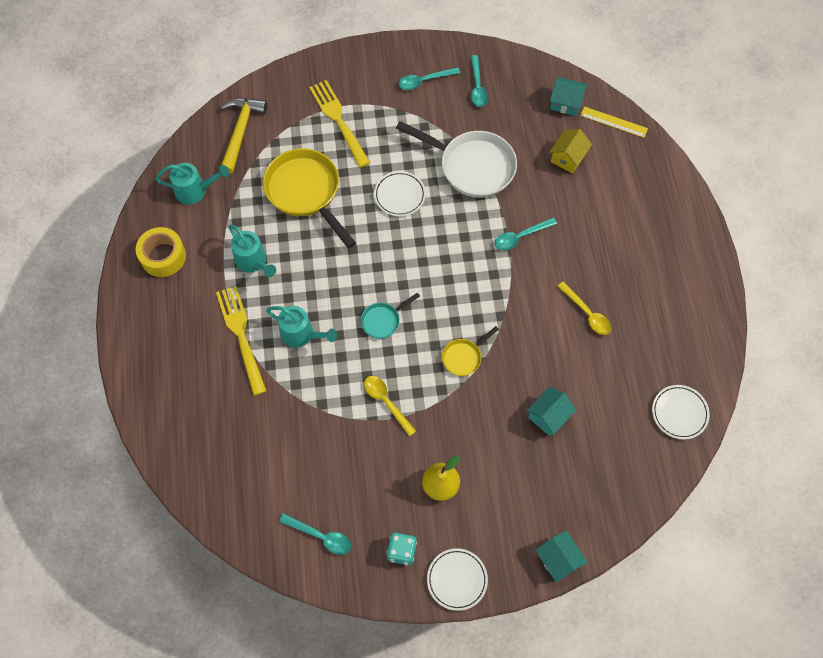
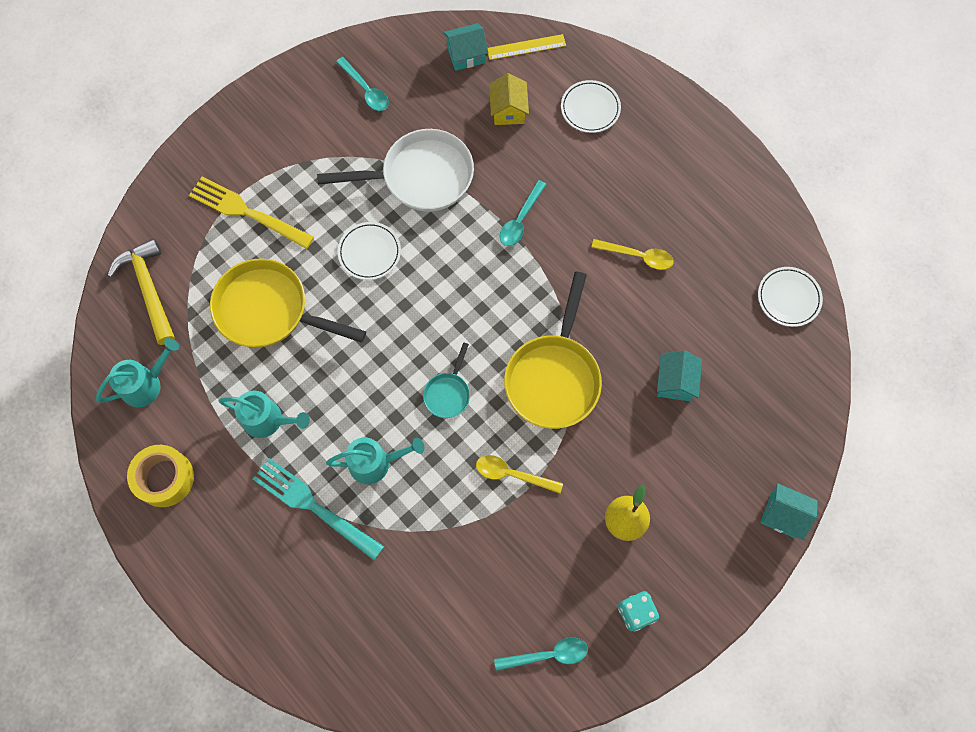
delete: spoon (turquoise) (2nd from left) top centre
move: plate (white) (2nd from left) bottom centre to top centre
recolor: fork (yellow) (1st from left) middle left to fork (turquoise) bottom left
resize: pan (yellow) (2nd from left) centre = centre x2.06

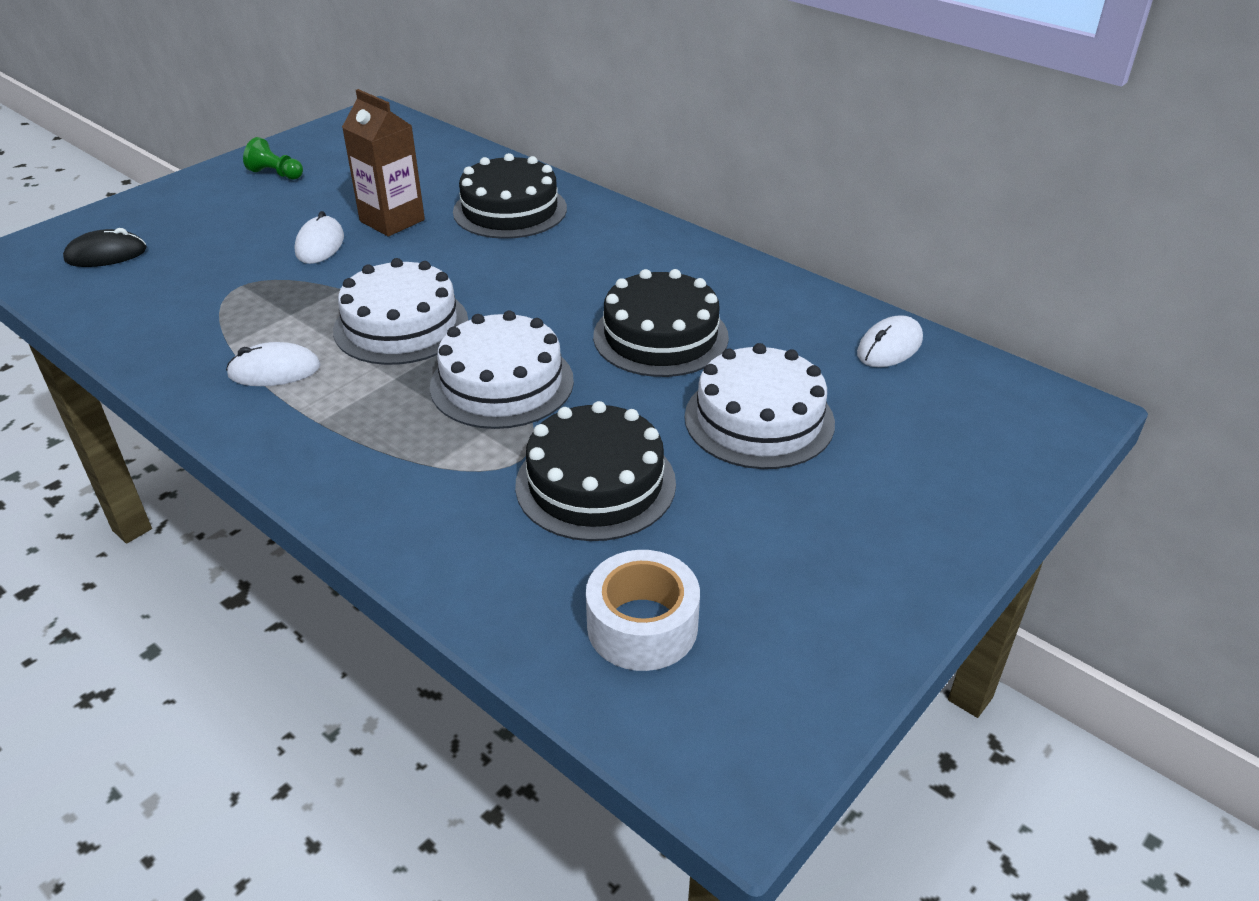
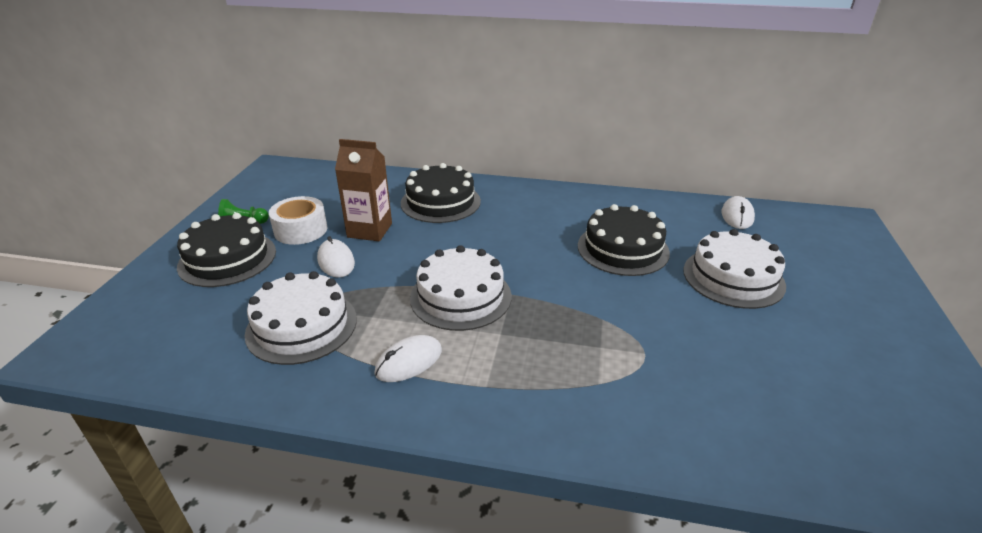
delete: mouse (black) top left
move: cake (black) (2nd from left in the first image) centre to cake (black) (1st from left) middle left; cake (white) (2nd from left in the first image) centre to cake (white) (1st from left) middle left; tape (white) bottom centre to middle left

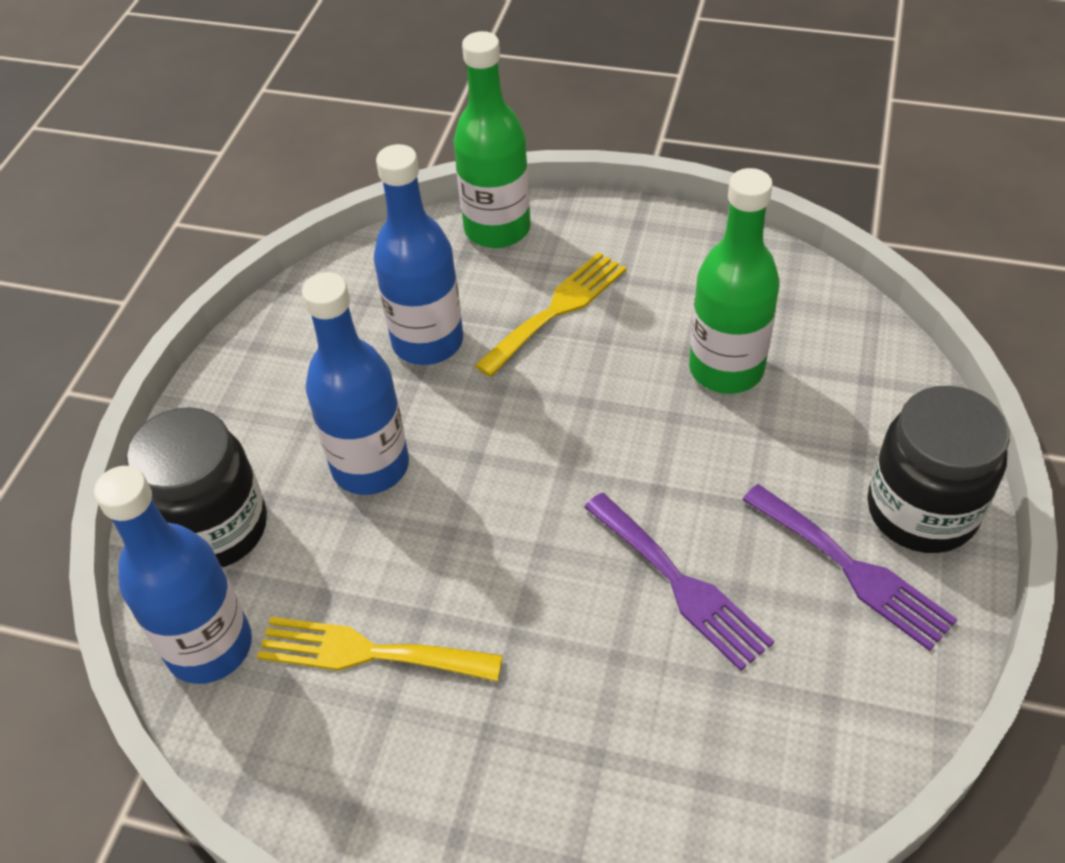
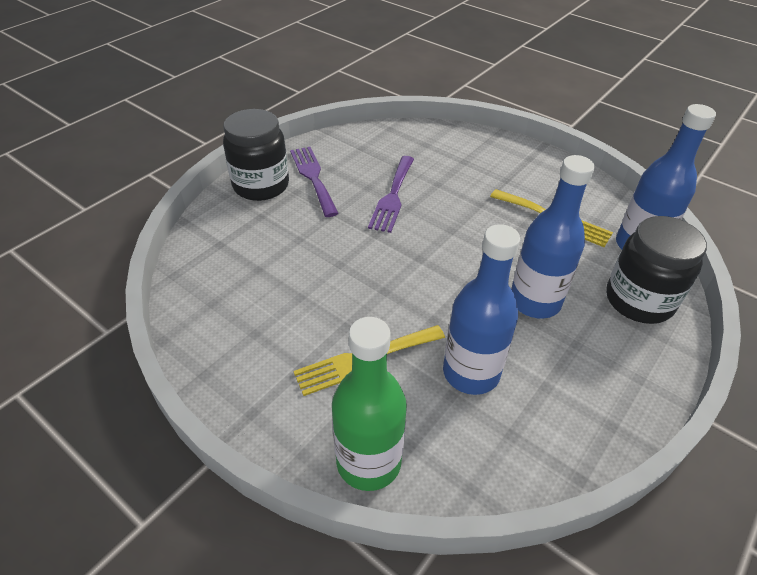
delete: bottle (green) (2nd from left) top right
rotate: fork (purple) (1st from left in the first image) bottom centre = centre 150 degrees counterclockwise

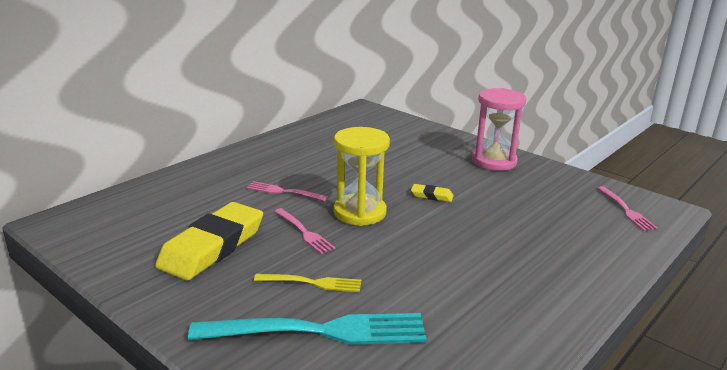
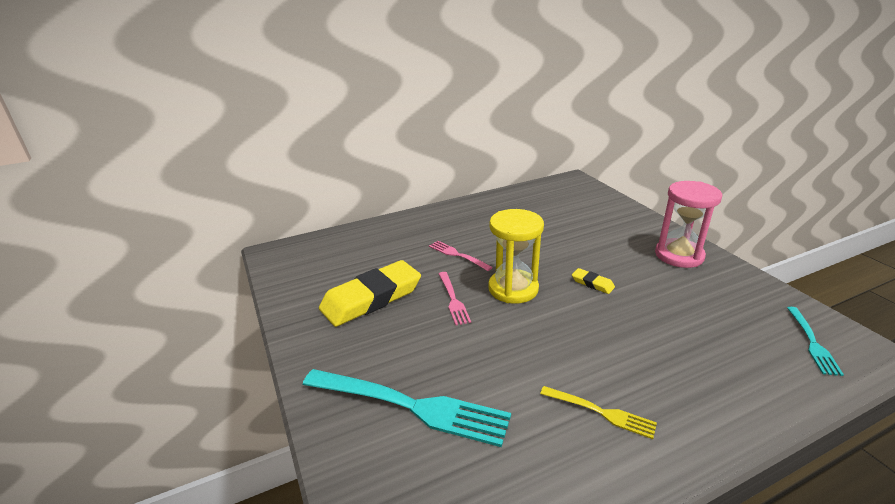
move: fork (yellow) bottom centre to bottom right
recolor: fork (pink) (3rd from left) middle right to fork (turquoise) (2nd from left) bottom right

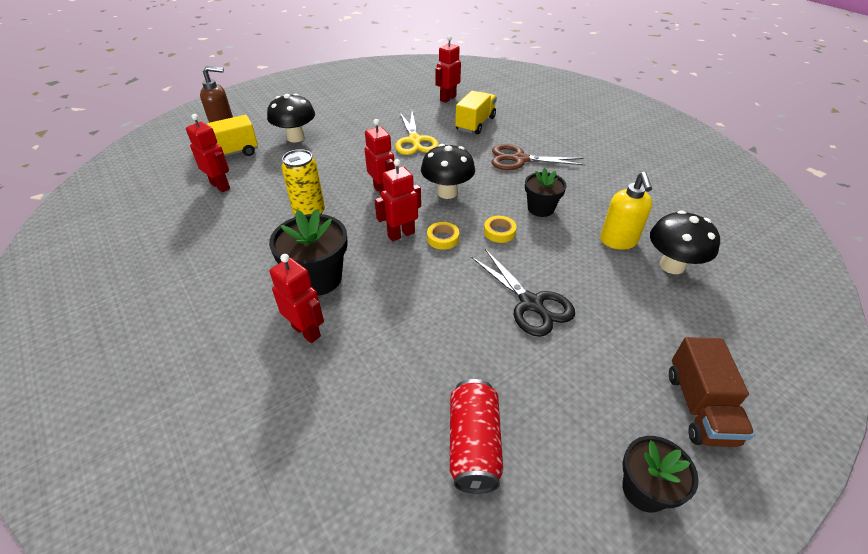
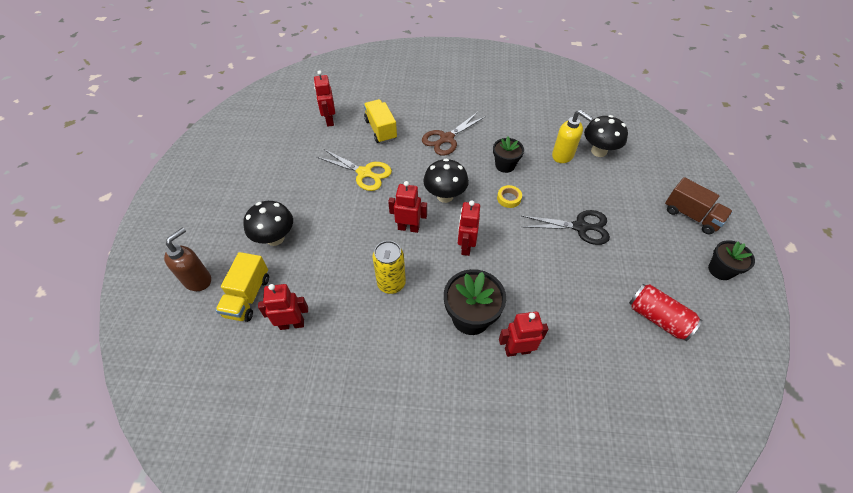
delete: tape (yellow) (1st from left) centre

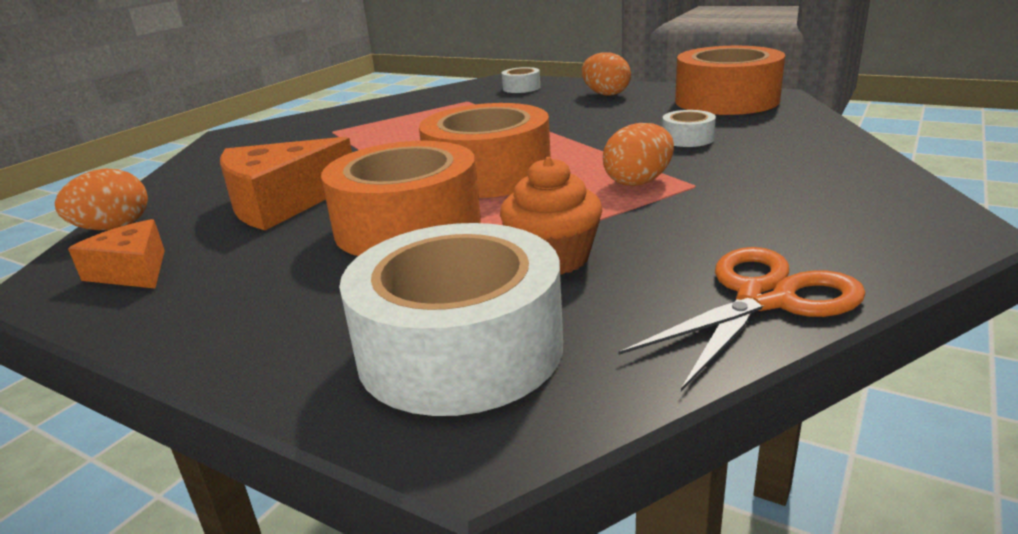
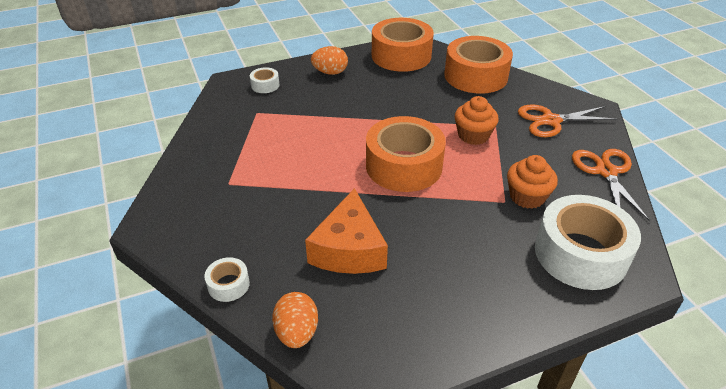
delete: cheese (orange) (1st from left) middle left
insert: scissors (orange) (1st from left) top right
move: tape (white) (3rd from left in the first image) top right to tape (white) (1st from left) bottom left; tape (orange) (1st from left in the first image) centre to tape (orange) (3rd from left) top centre
replace: egg (orange) (3rd from left) top centre to cupcake (orange) (1st from left) top centre

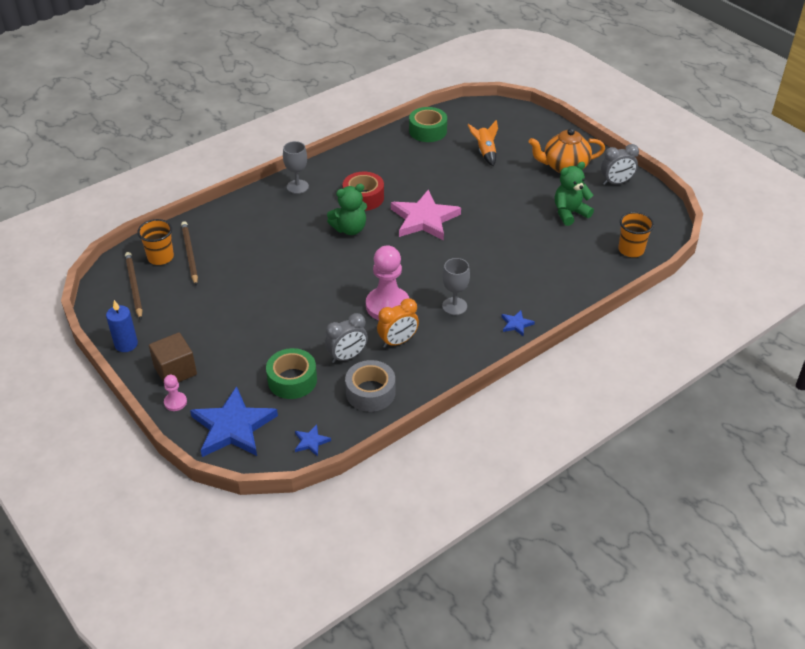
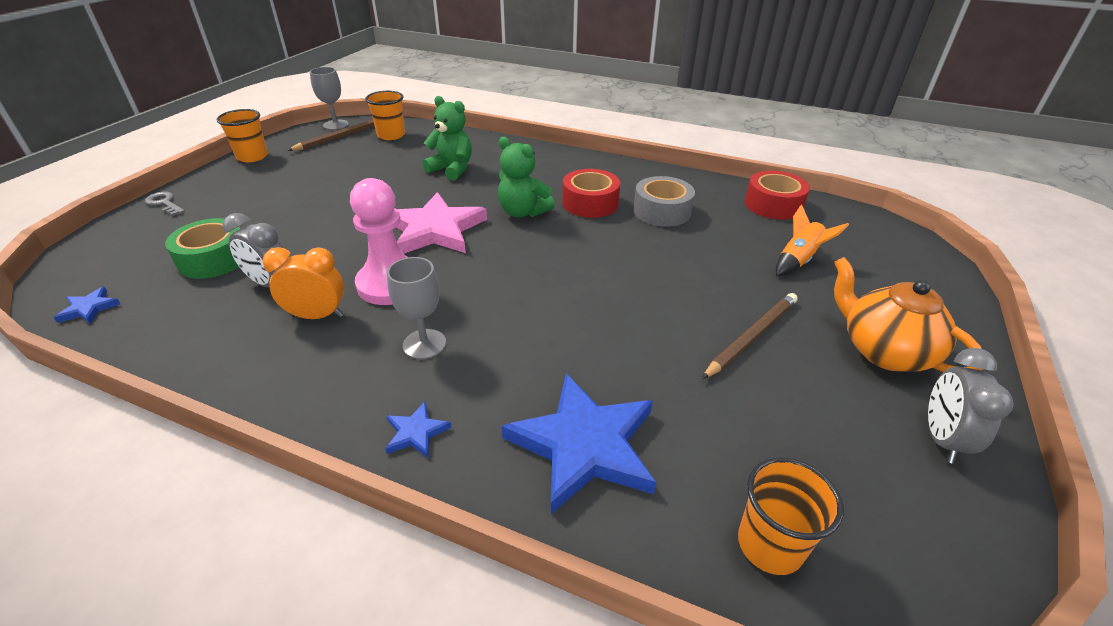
delete: cube (brown) middle left
move: goblet (grey) (1st from left) top centre to top left; star (pink) top centre to centre; teddy bear (green) (2nd from left in the first image) top right to teddy bear (green) (1st from left) top centre; star (blue) (1st from left in the first image) middle left to star (blue) (3rd from left) bottom centre; tape (grey) centre to top centre; pencil (brown) (2nd from left) middle left to middle right
replace: pawn (pink) (1st from left) middle left to key (grey) top left; candle (blue) middle left to cup (orange) (1st from left) top left
recolor: tape (green) (2nd from left) top centre to tape (red) (2nd from left) top right
rotate: clock (orange) centre = middle left 150 degrees clockwise; clock (grey) (2nd from left) top right = middle right 60 degrees clockwise

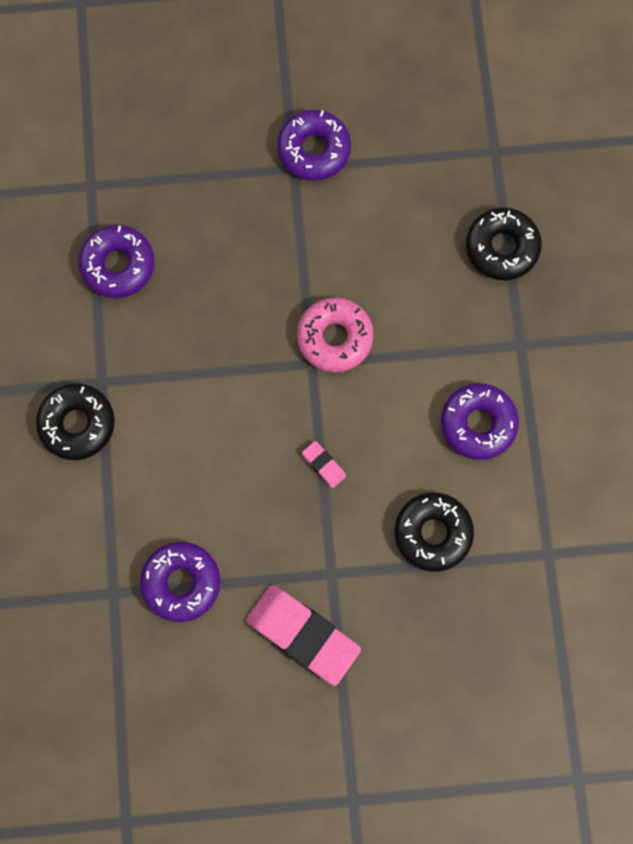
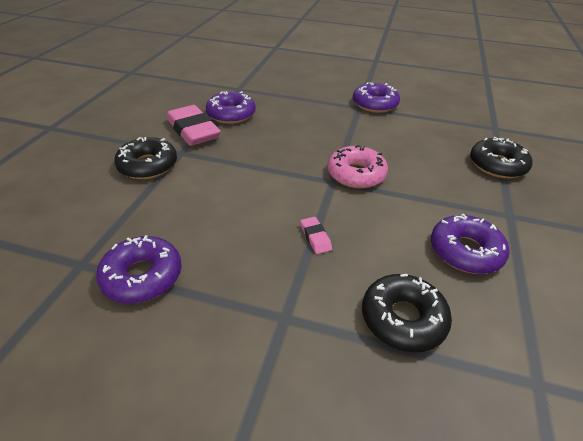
move: eraser (pink) (1st from left) bottom centre to top left

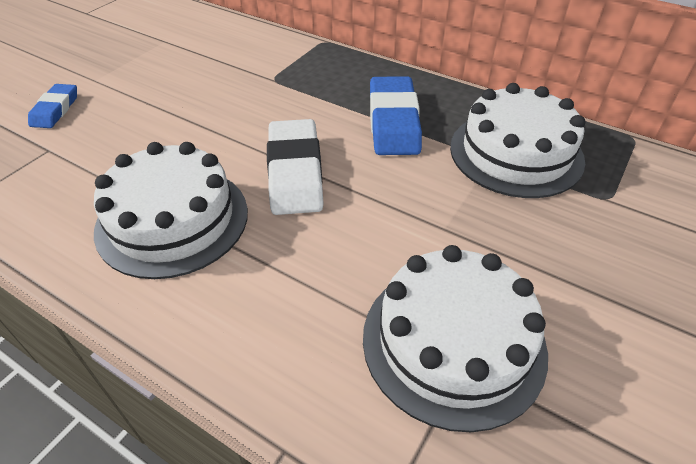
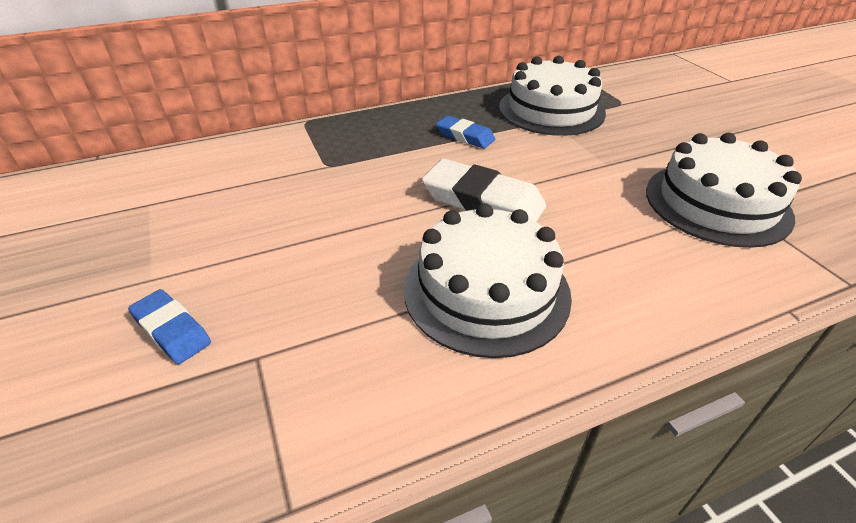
resize: eraser (blue) (2nd from left) top centre = top centre x0.58

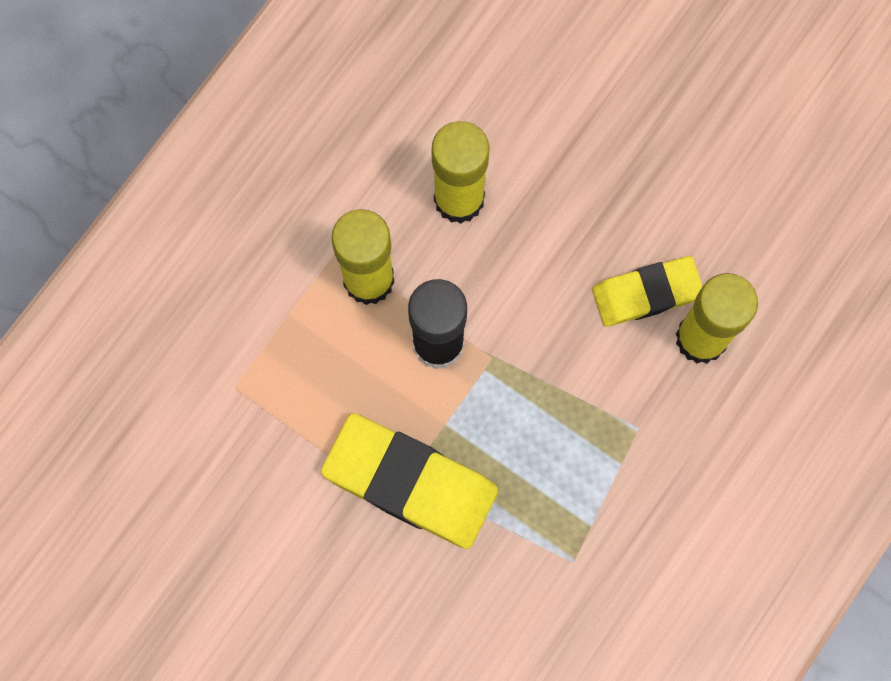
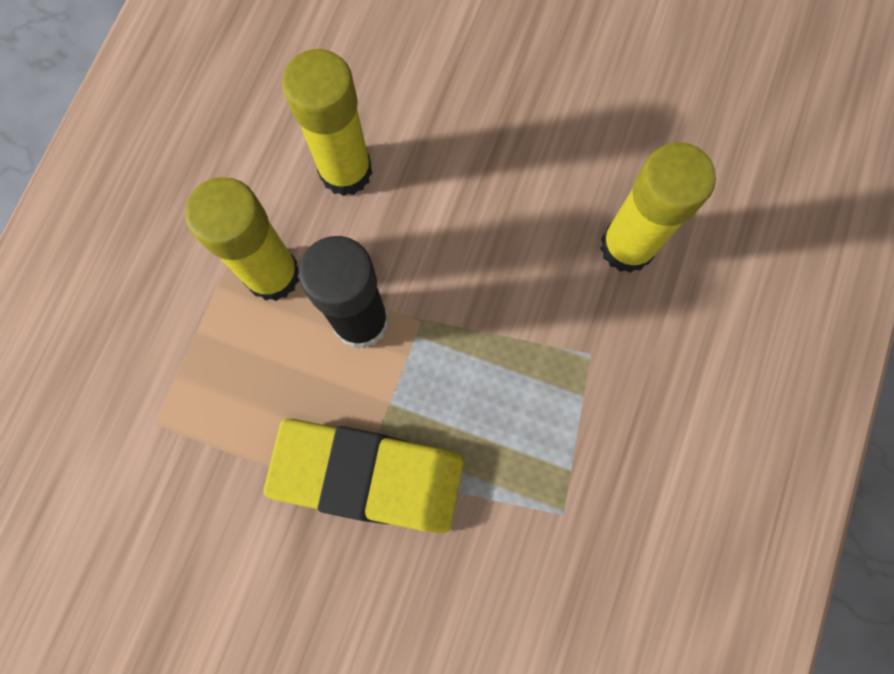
delete: eraser (yellow) (2nd from left) middle right

